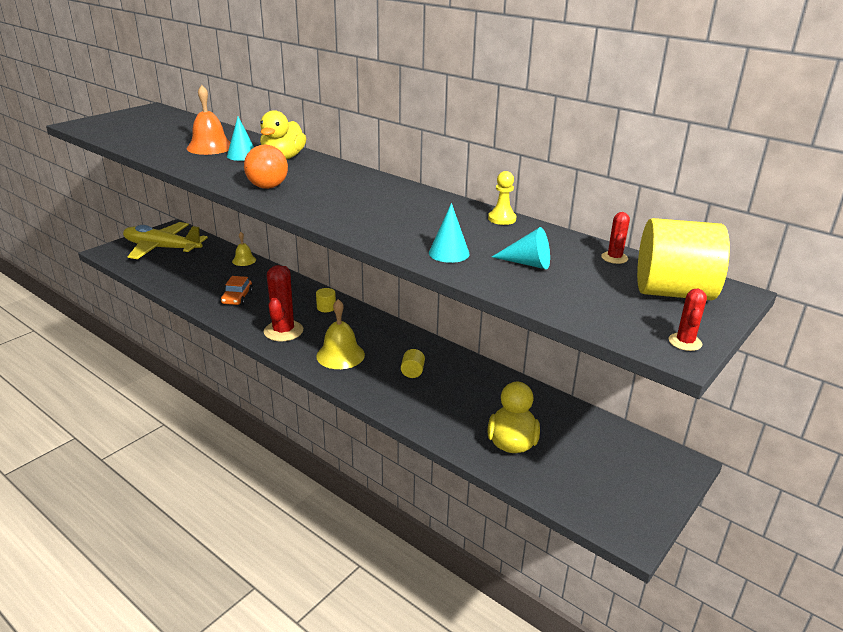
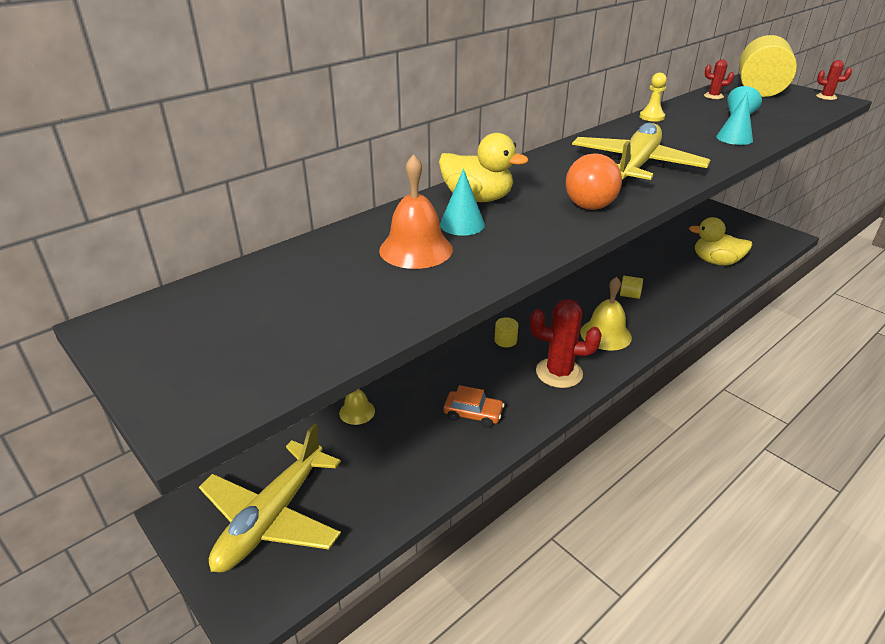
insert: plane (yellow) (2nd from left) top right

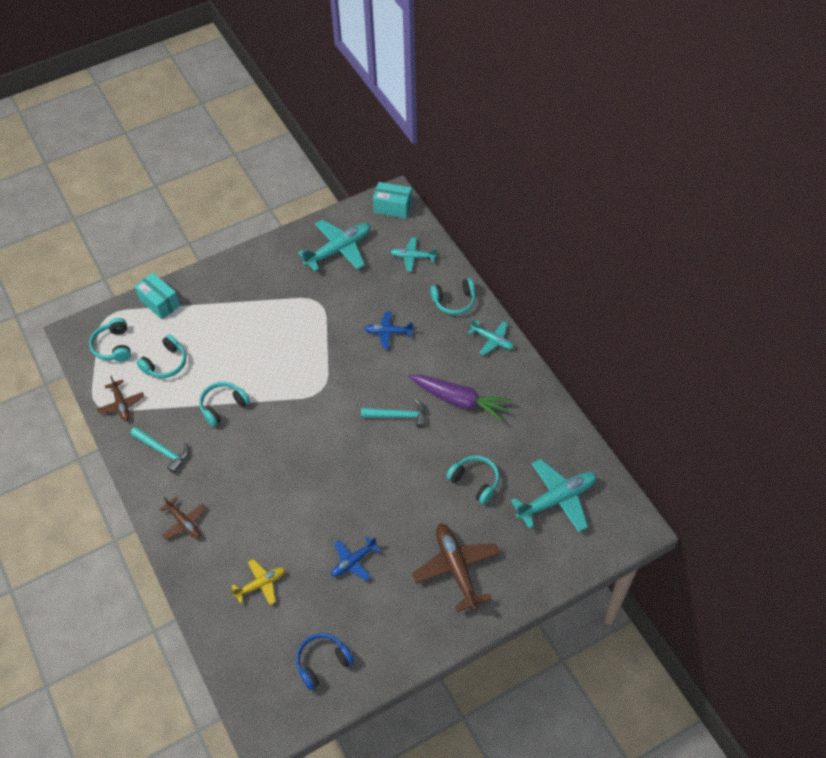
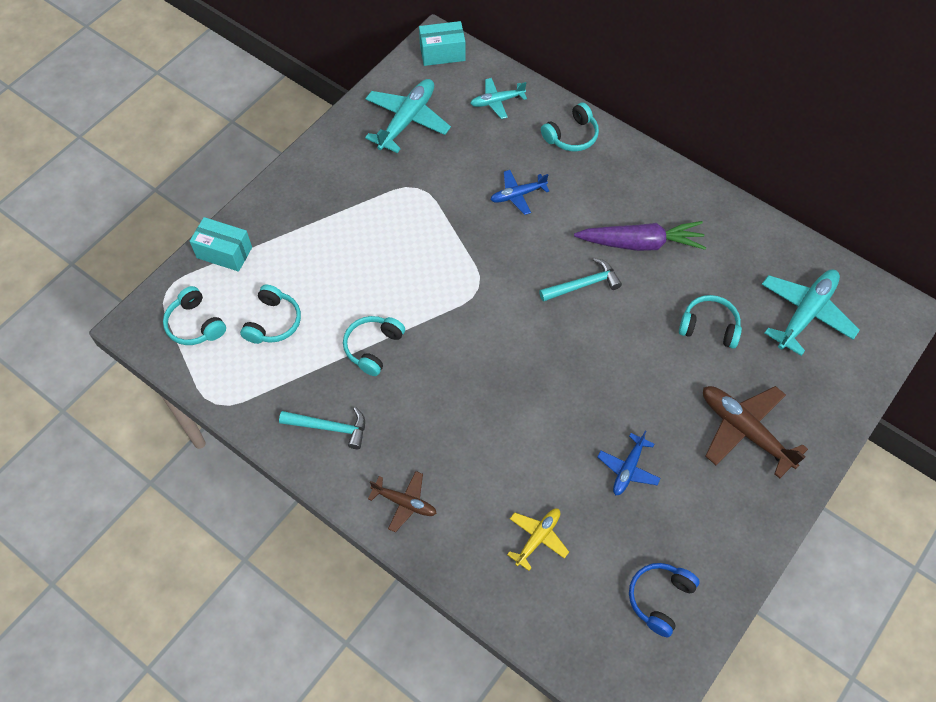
delete: plane (brown) (1st from left) middle left; plane (turquoise) (3rd from left) centre

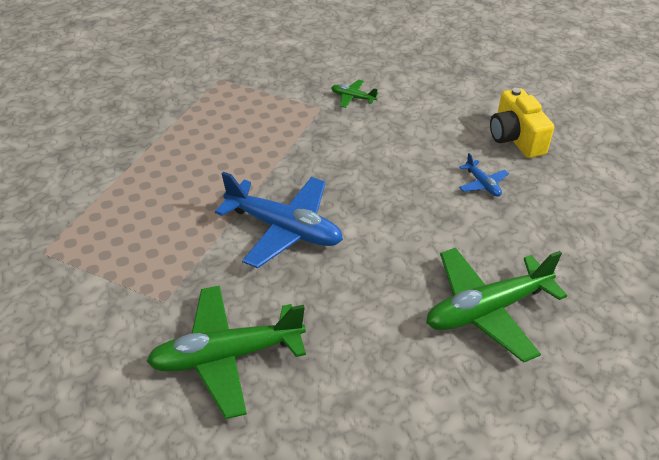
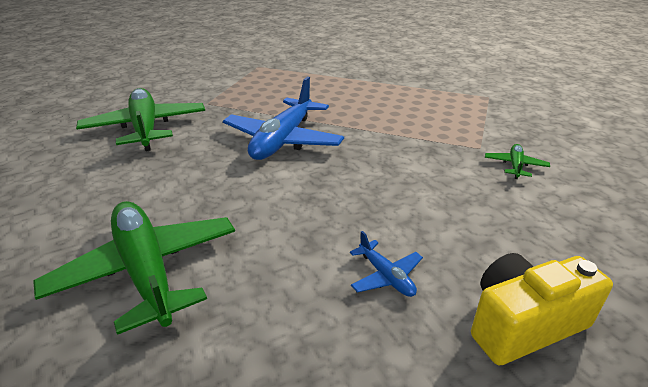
rotate: plane (blue) (2nd from left) middle right = bottom centre 90 degrees counterclockwise

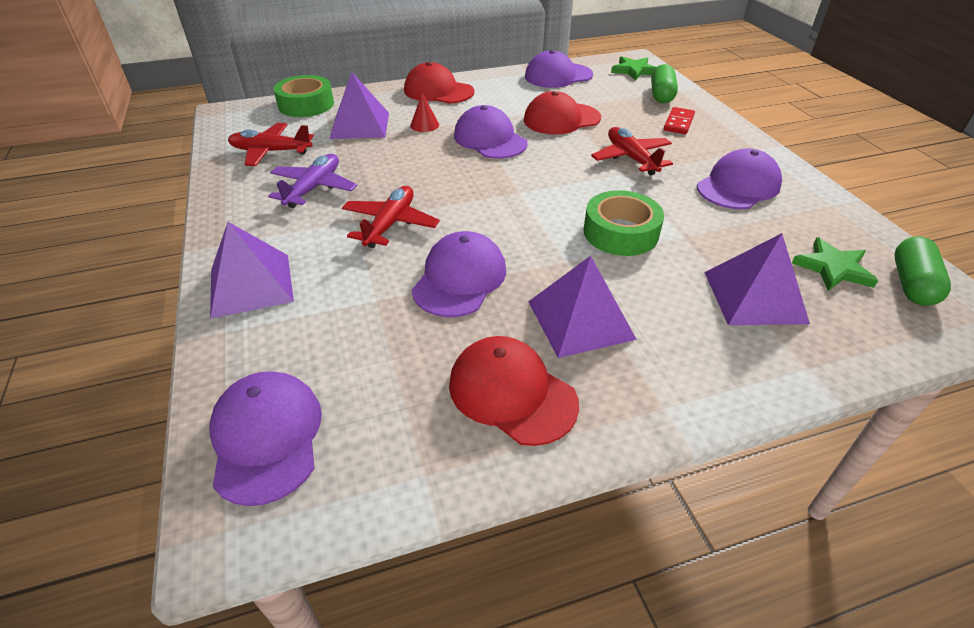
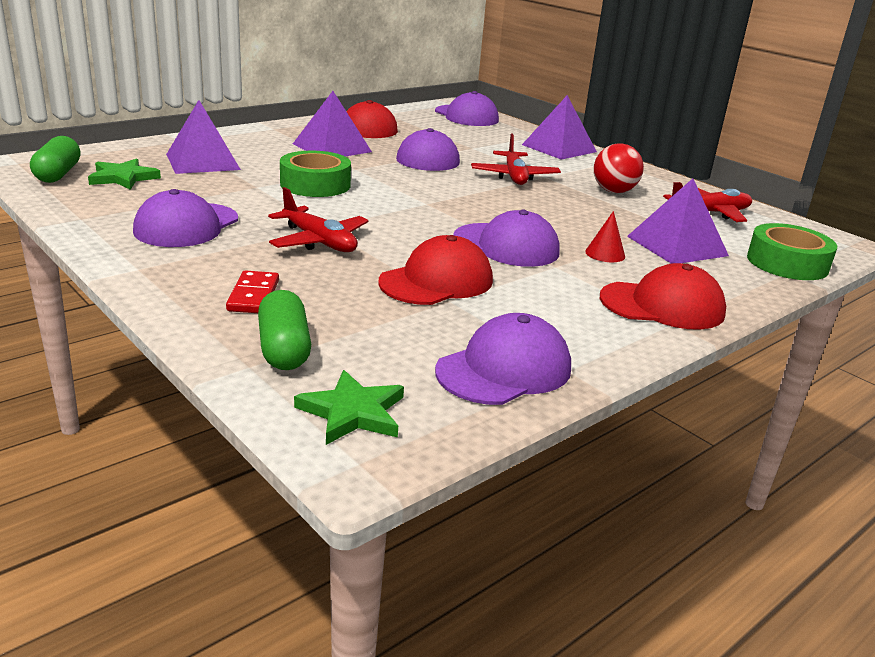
replace: plane (purple) top left to ball (red) top right

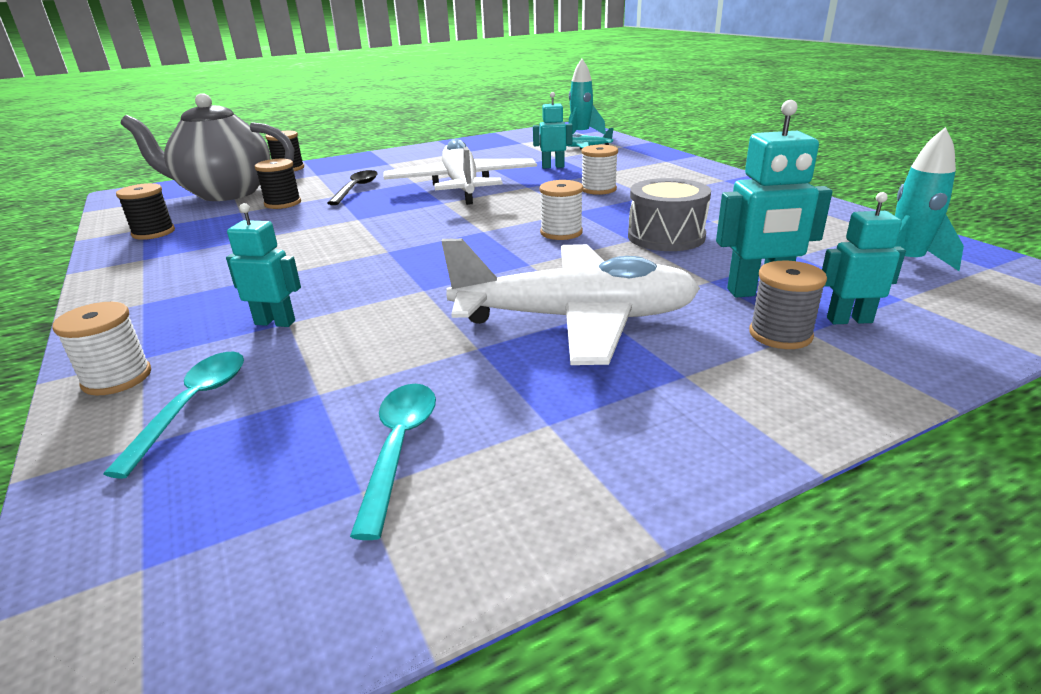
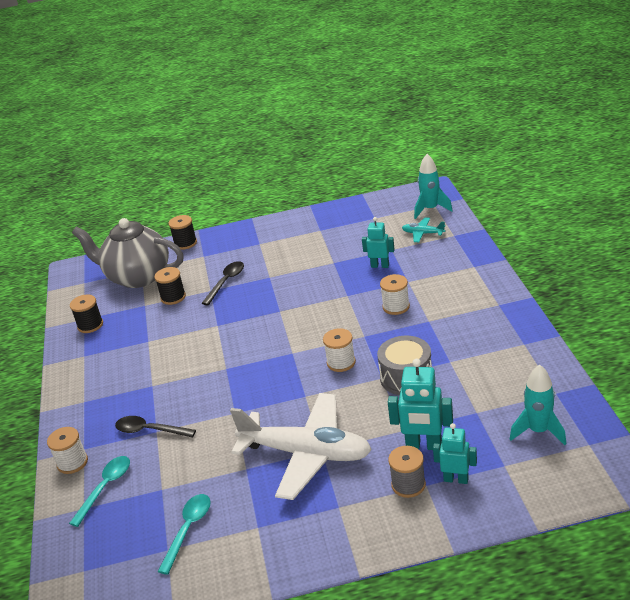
delete: plane (white) (1st from left) top centre
replace: robot (turquoise) (1st from left) middle left to spoon (black) (1st from left) bottom left

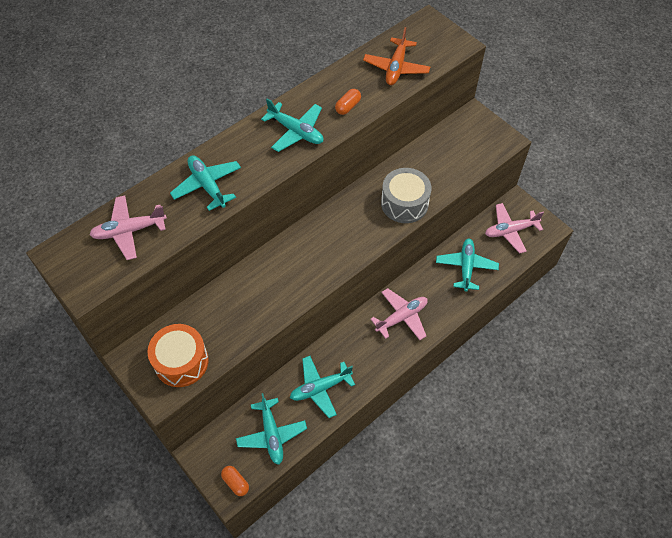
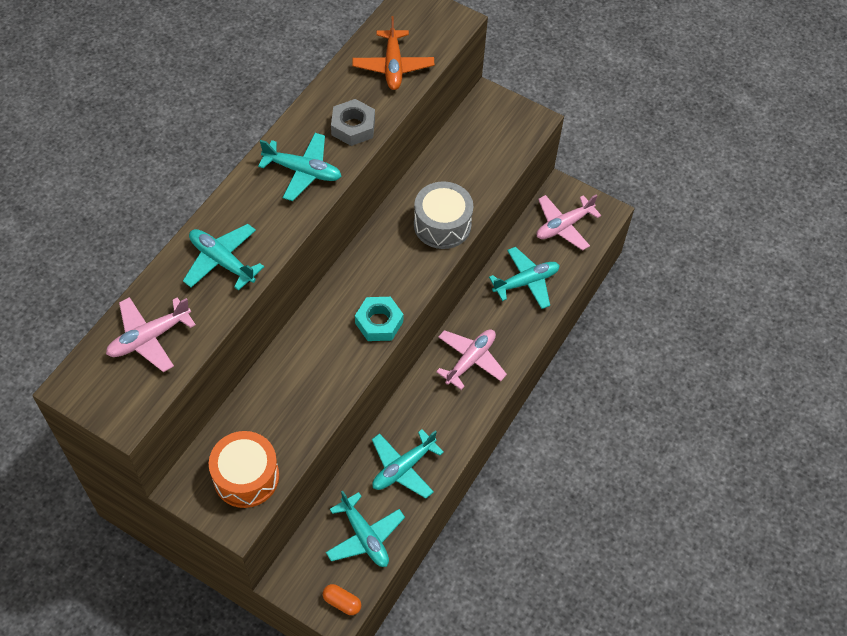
insert: nut (turquoise) centre
replace: capsule (orange) (2nd from left) top centre to nut (grey) top centre
rotate: plane (turquoise) (5th from left) middle right = centre 75 degrees clockwise

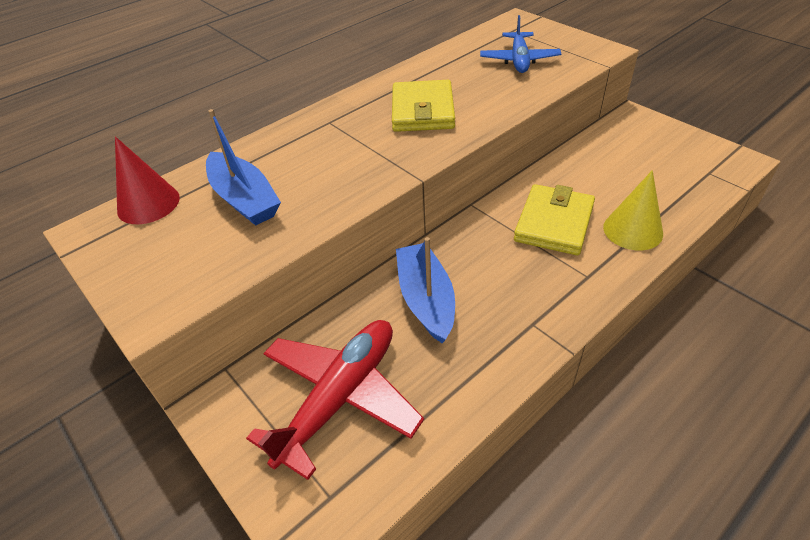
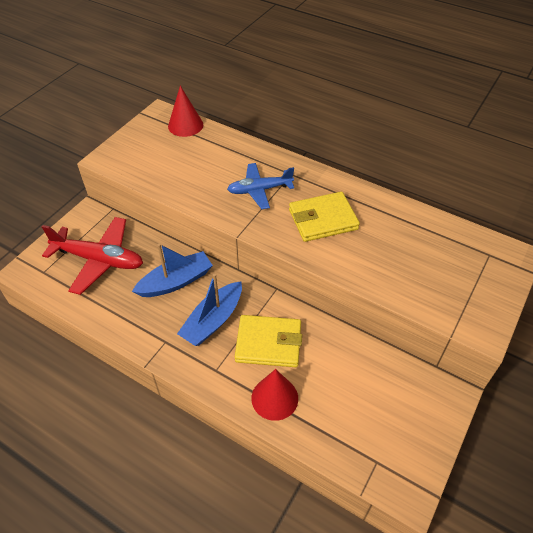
move: boat (blue) (1st from left in the first image) top left to boat (blue) (2nd from left) centre; plane (blue) top centre to centre
recolor: cone (yellow) middle right to cone (red) (2nd from left) bottom centre

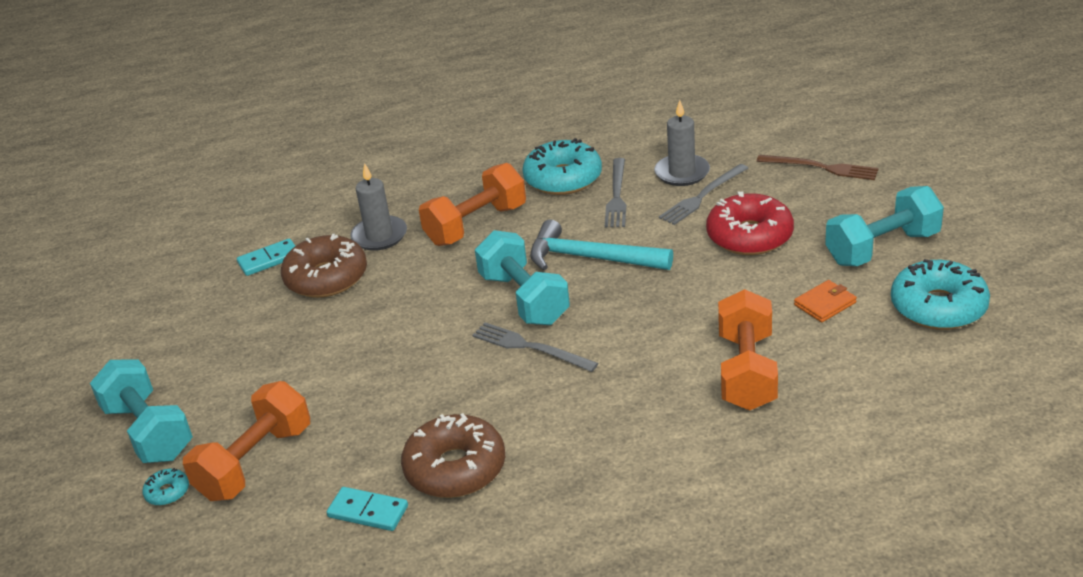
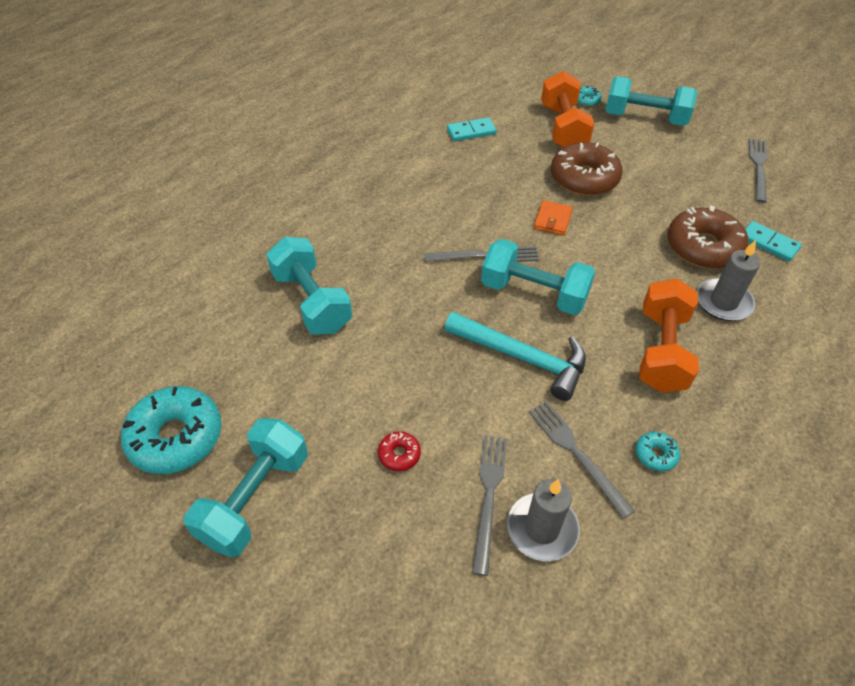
delete: fork (brown) top right
insert: fork (grey) (4th from left) top right
move: wallet (orange) middle right to top centre; donut (brown) (2nd from left in the first image) bottom centre to donut (brown) (1st from left) top right
recolor: dumbbell (orange) (3rd from left) middle right to dumbbell (turquoise) (2nd from left) centre
rotate: hammer (turquoise) centre = centre 45 degrees clockwise; domino (turquoise) (1st from left in the first image) middle left = middle right 75 degrees counterclockwise
resize: donut (red) middle right = centre x0.44; donut (turquoise) (2nd from left in the first image) top centre = middle right x0.44

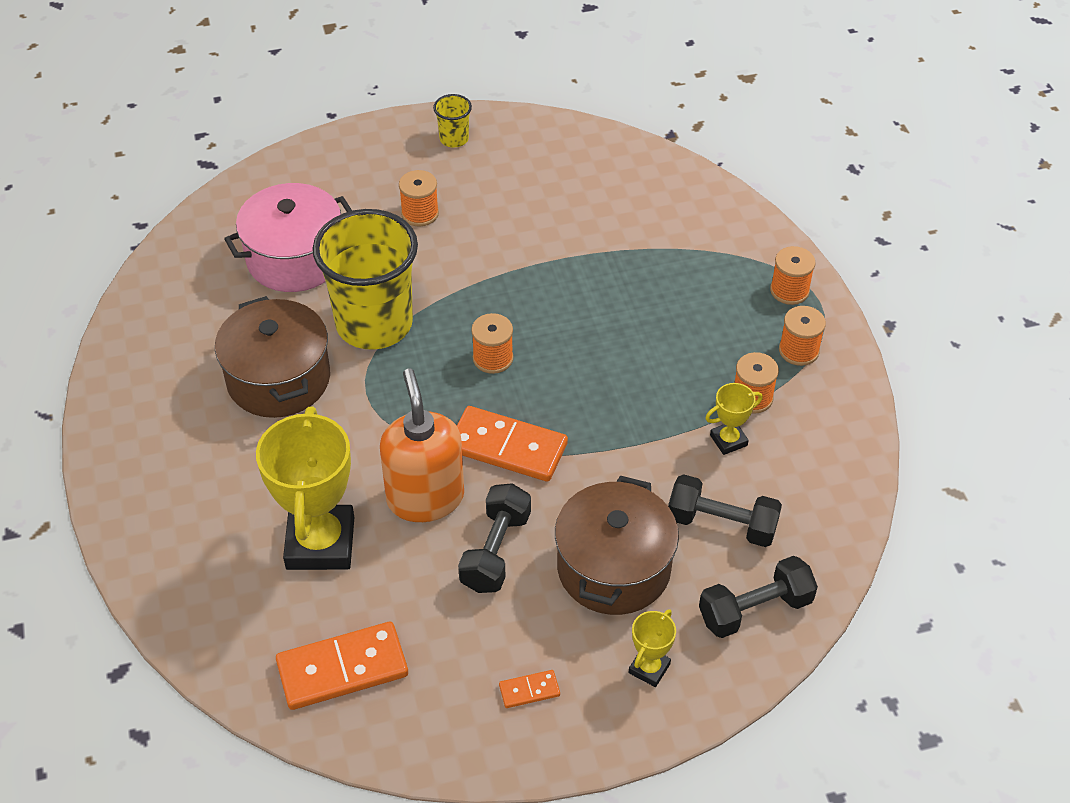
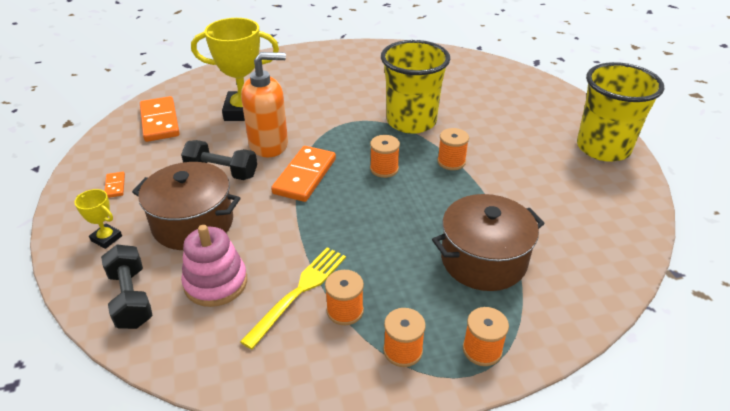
delete: pot (pink) top left
move: pot (brown) (1st from left in the first image) middle left to pot (brown) (2nd from left) middle right; spool (orange) (1st from left in the first image) top centre to spool (orange) (4th from left) centre
replace: dumbbell (black) (2nd from left) middle right to stacking toy (pink) middle left; trophy (yellow) (3rd from left) middle right to fork (yellow) bottom centre
resize: cup (yellow) (2nd from left) top centre = top right x2.37

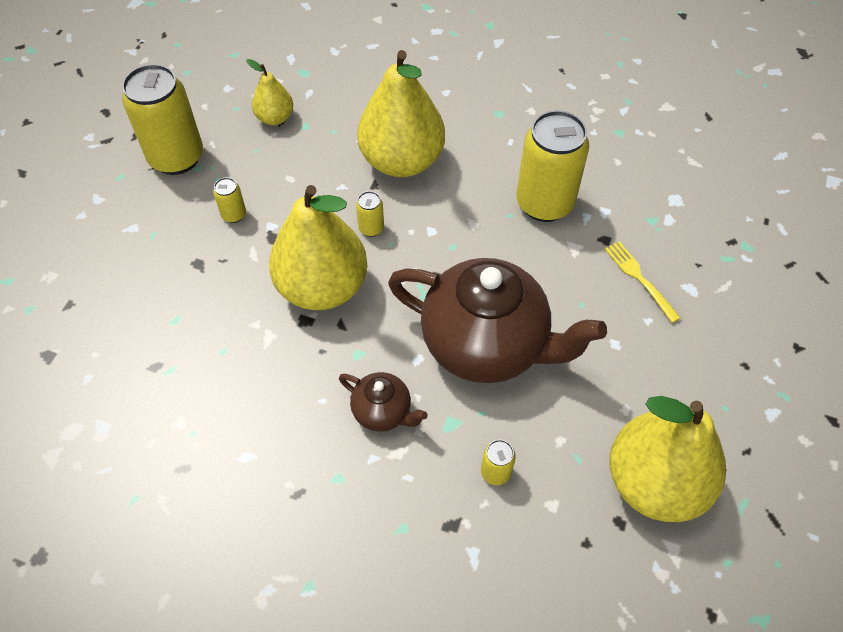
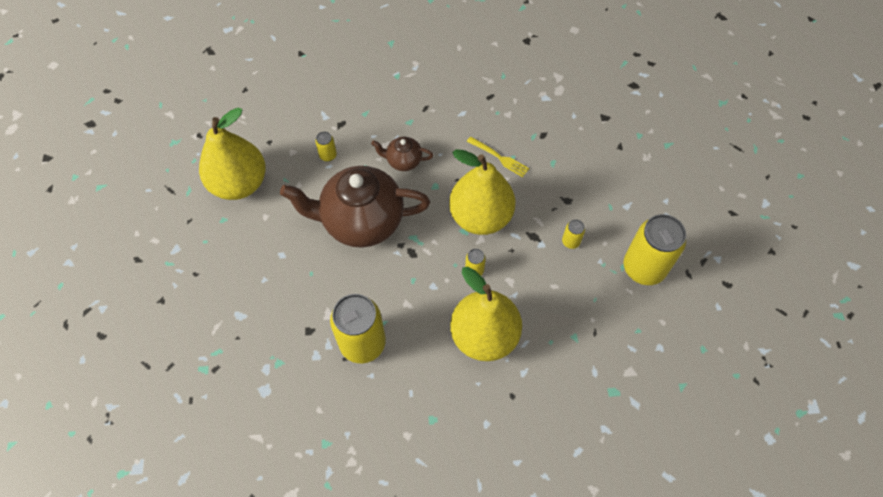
delete: pear (yellow) (1st from left) top left
move: fork (yellow) middle right to top centre

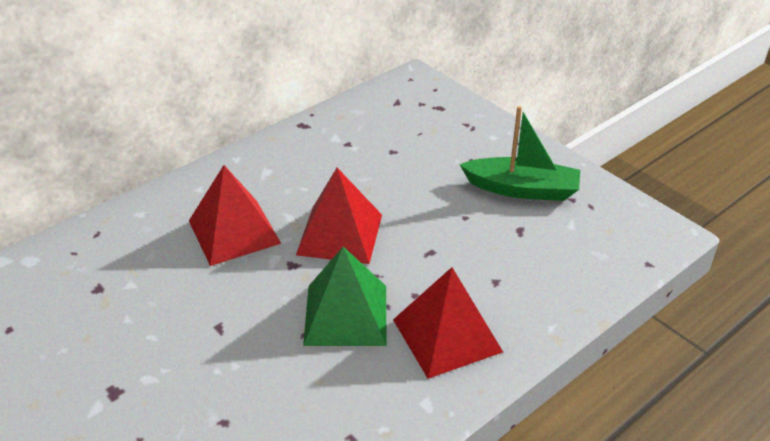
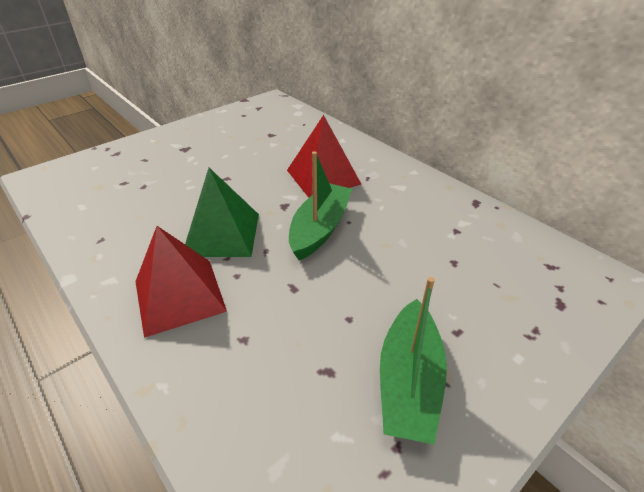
replace: pyramid (red) (2nd from left) centre to boat (green) (1st from left) centre

